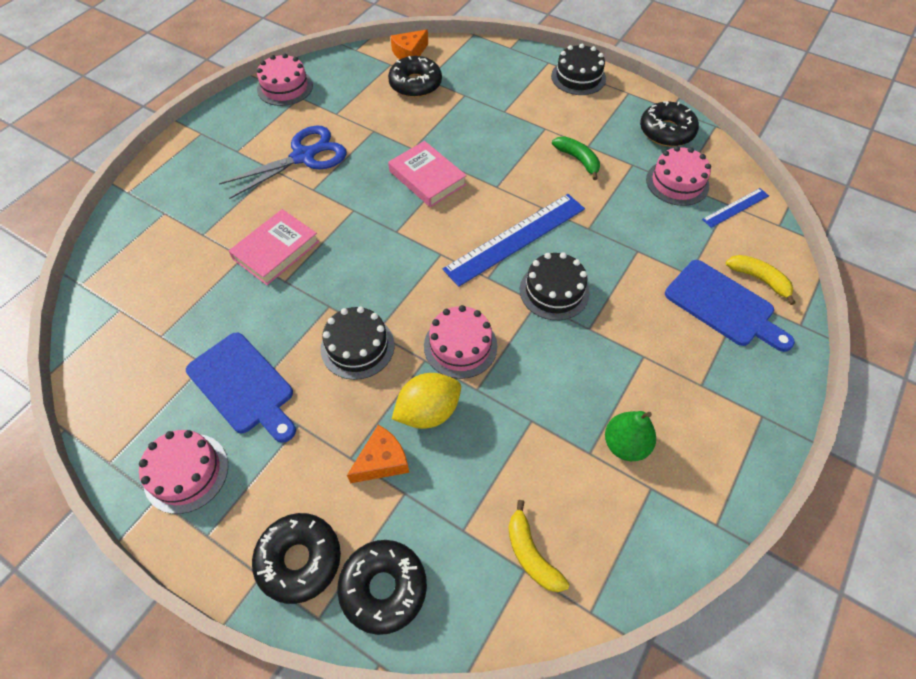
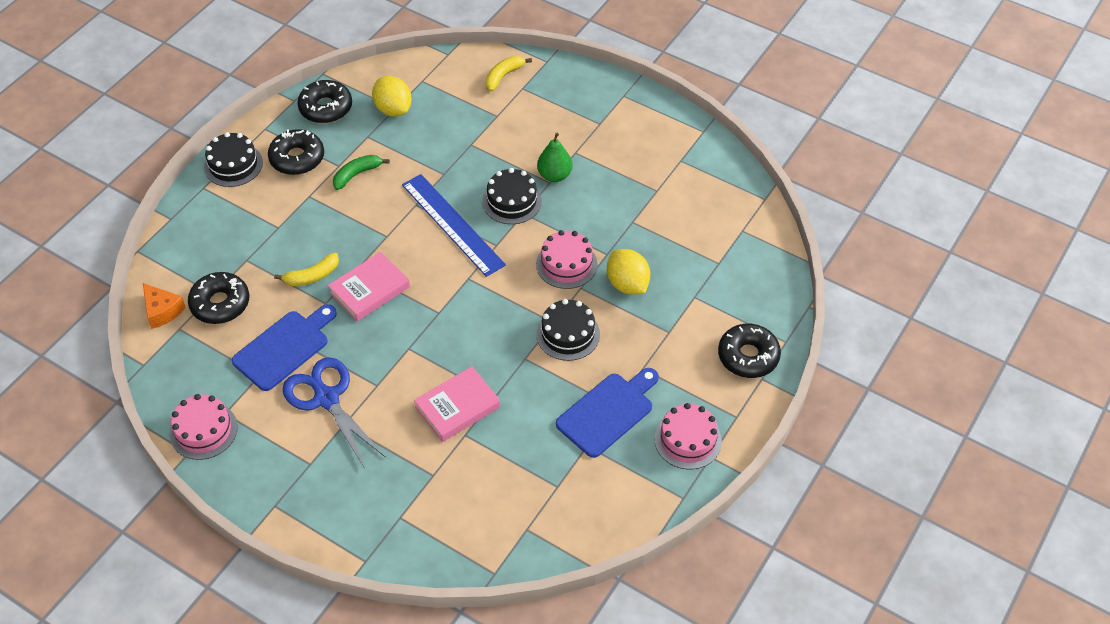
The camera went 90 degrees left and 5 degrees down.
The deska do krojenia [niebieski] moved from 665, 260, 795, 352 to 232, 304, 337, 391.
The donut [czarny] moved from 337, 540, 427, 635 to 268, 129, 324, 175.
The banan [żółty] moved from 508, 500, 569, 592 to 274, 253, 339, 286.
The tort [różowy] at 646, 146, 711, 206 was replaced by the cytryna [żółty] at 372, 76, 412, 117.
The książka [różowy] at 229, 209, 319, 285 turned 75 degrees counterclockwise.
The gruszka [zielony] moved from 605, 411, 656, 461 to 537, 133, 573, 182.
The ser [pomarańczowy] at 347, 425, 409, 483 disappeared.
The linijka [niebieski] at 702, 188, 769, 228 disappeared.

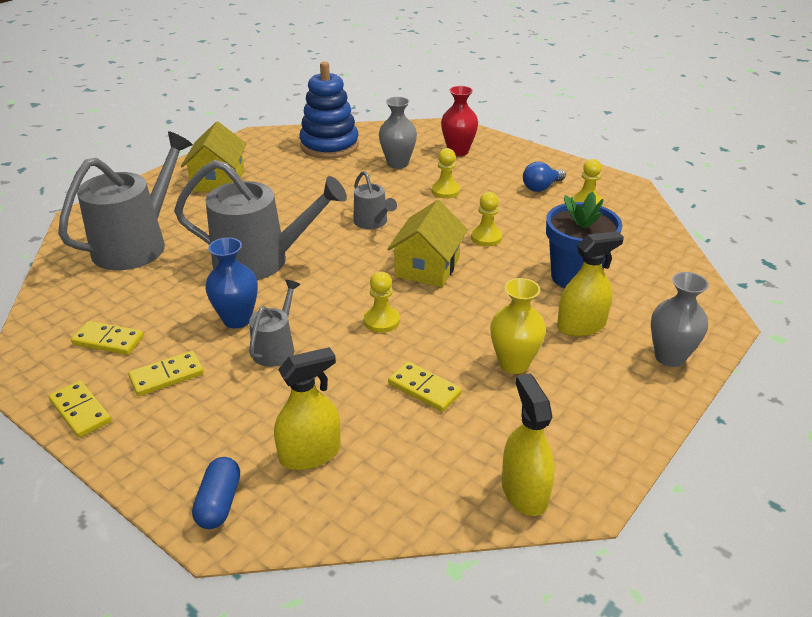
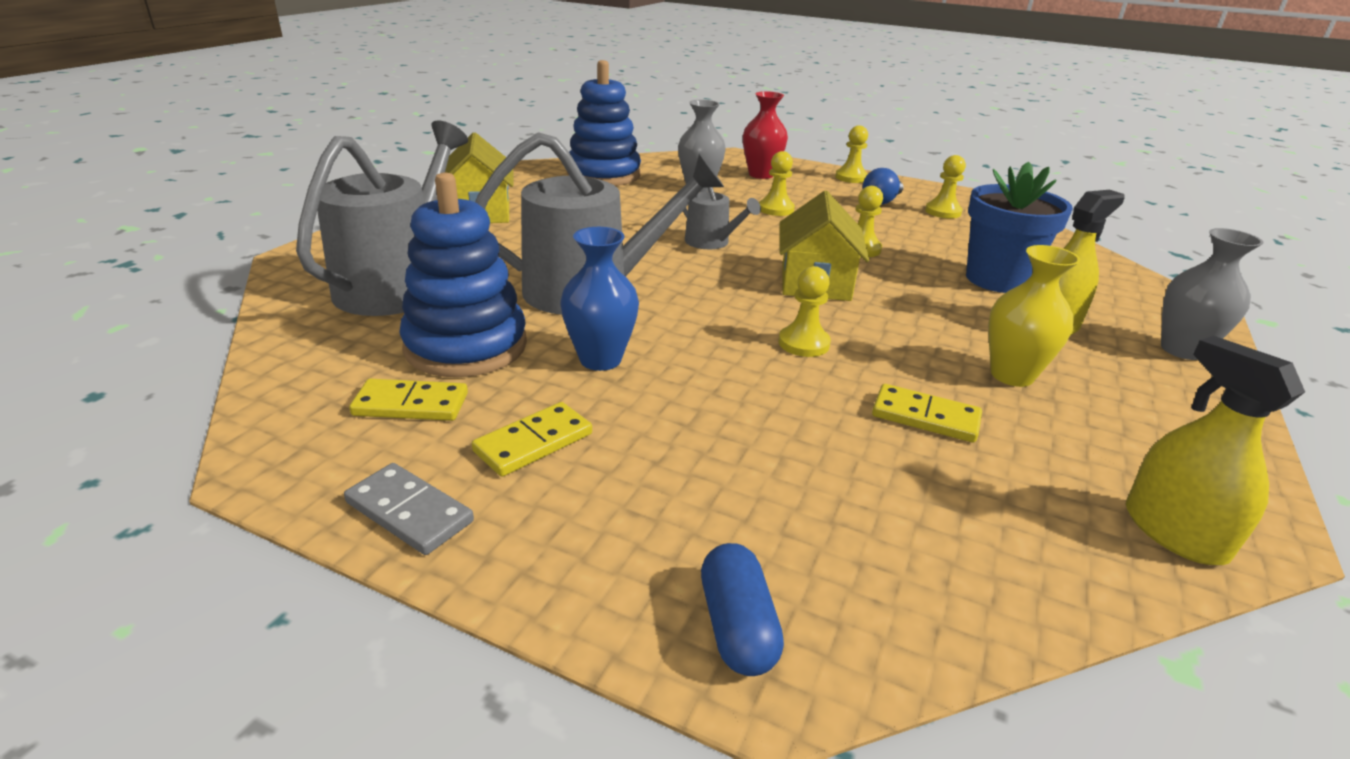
The camera went 15 degrees left and 5 degrees down.
The kostka domina [żółty] at 49, 380, 112, 438 became the kostka domina [szary] at 344, 463, 474, 555.
The zabawka nakładanka [niebieski] at 399, 172, 527, 377 appeared.
The pionek [żółty] at 835, 125, 868, 183 appeared.
The konewka [szary] at 249, 280, 300, 367 disappeared.
The spryskiwacz [żółty] at 274, 347, 341, 470 disappeared.

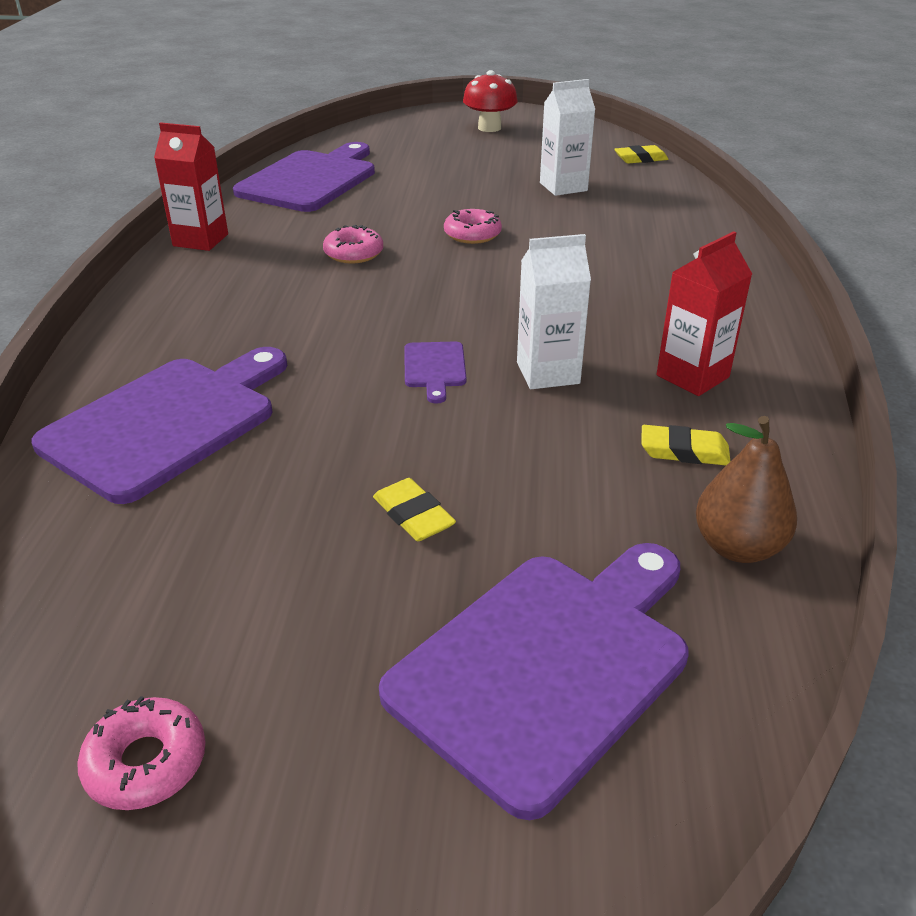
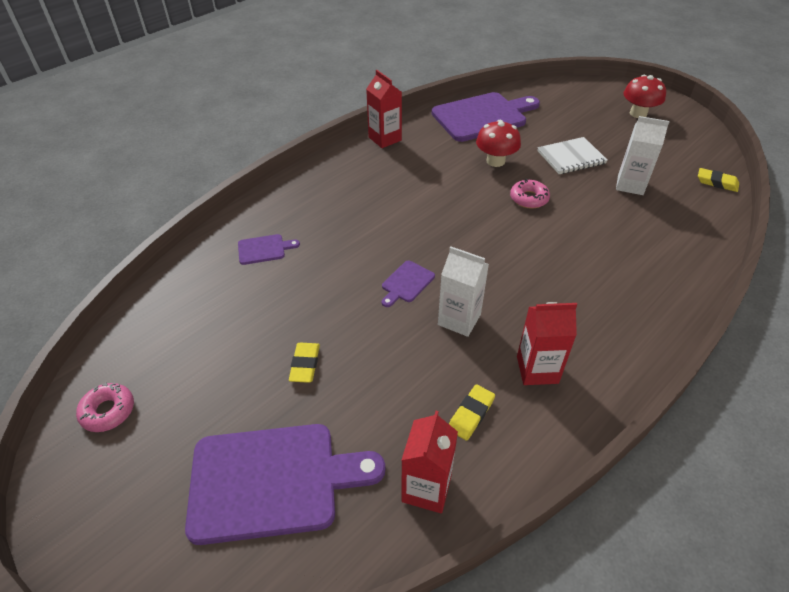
The camera went 40 degrees right and 10 degrees up.
The deska do krojenia [fioletowy] at 31, 347, 287, 504 changed to 0.44 times the size.
The gruszka [brązowy] at 696, 416, 797, 563 was replaced by the karton mleka [czerwony] at 402, 411, 458, 513.
The gumka do mazania [żółty] at 641, 425, 730, 465 turned 75 degrees clockwise.
The grzyb [czerwony] at 476, 120, 521, 167 appeared.
The zeszyt [biały] at 537, 137, 608, 174 appeared.
The donut [różowy] at 323, 225, 383, 264 disappeared.

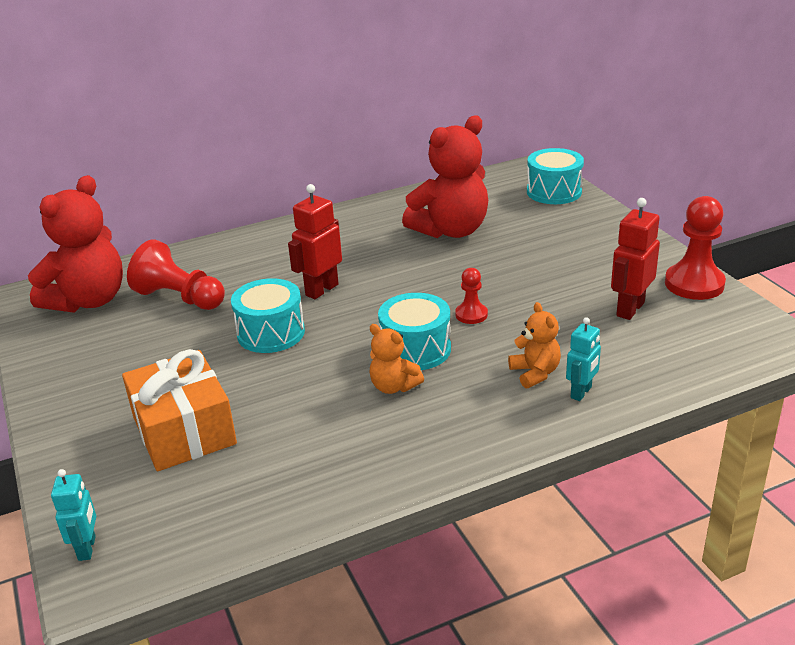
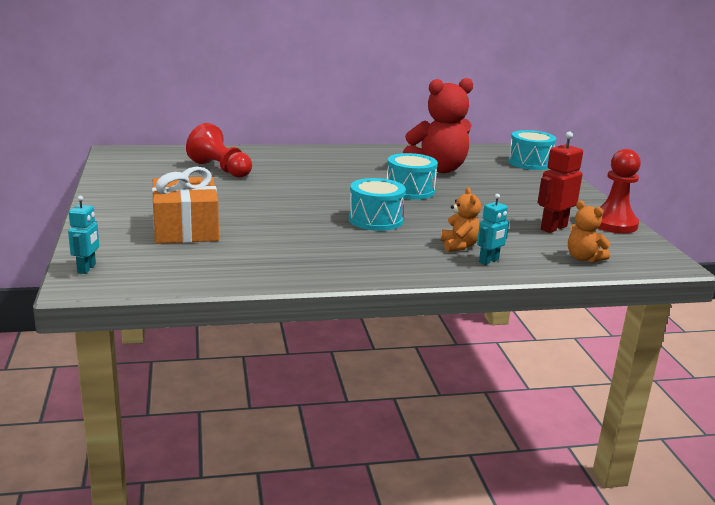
The camera went 10 degrees right and 10 degrees down.
The bęben [turkusowy] moved from 231, 278, 305, 353 to 386, 153, 438, 200.
The miś [pomarańczowy] moved from 369, 324, 424, 394 to 568, 201, 610, 262.
The miś [czerwony] at 28, 175, 123, 313 disappeared.
The robot [czerwony] at 288, 184, 342, 299 disappeared.
The pionek [czerwony] at 455, 268, 488, 324 disappeared.

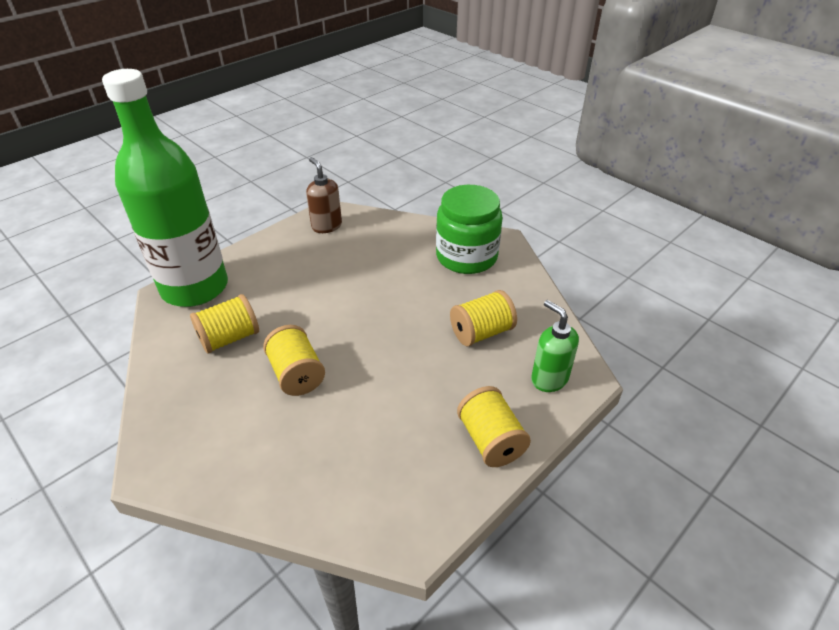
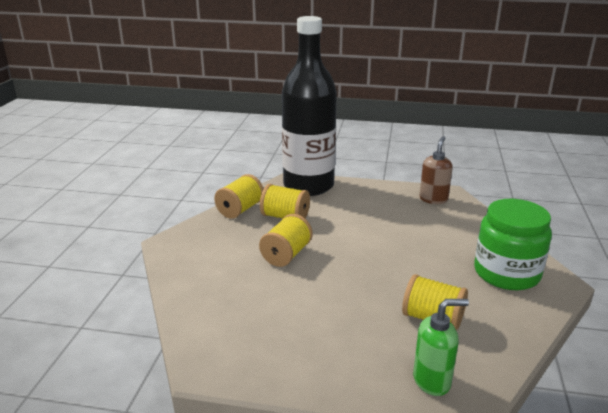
The camera went 55 degrees right and 15 degrees down.
The szpulka [żółty] moved from 457, 386, 531, 467 to 214, 174, 263, 219.
The butelka [zielony] at 102, 69, 228, 307 became the butelka [czarny] at 282, 16, 337, 196.
The dozownik mydła [zielony] at 531, 300, 579, 392 turned 60 degrees clockwise.

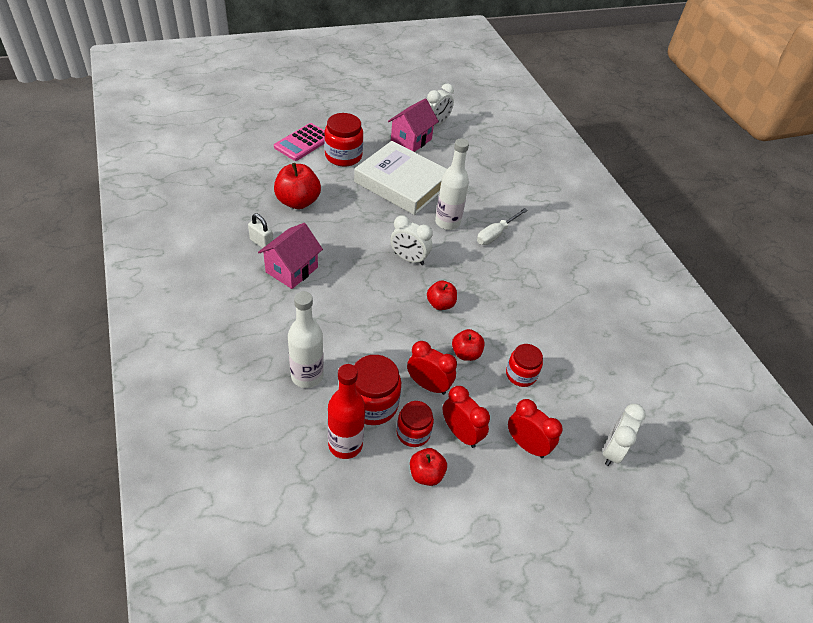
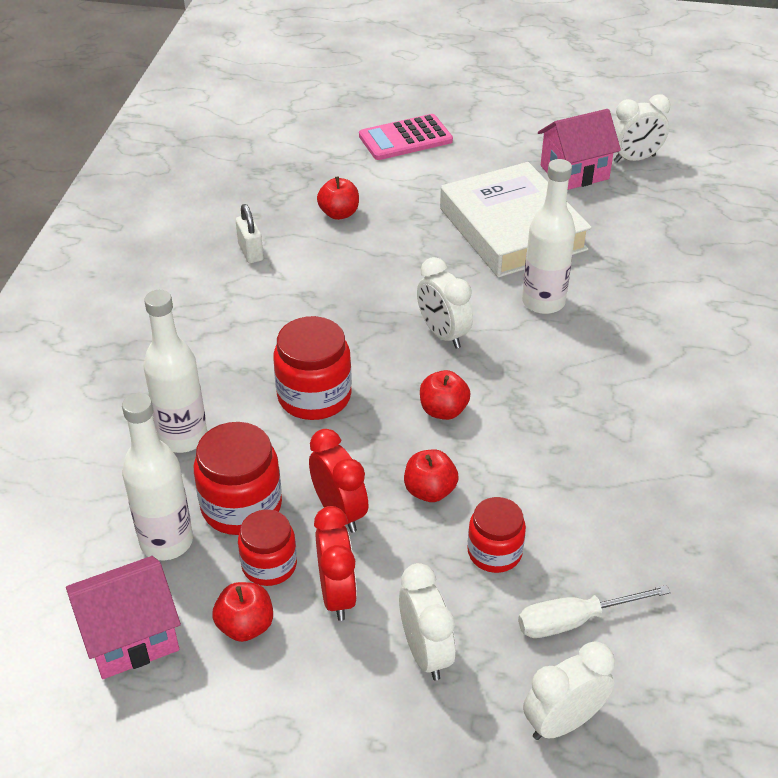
The camera went 35 degrees right and 5 degrees down.
The domek [różowy] moved from 258, 223, 323, 289 to 66, 556, 181, 679.
The butelka [czerwony] at 328, 364, 365, 459 became the butelka [biały] at 122, 393, 193, 560.
The słoik [czerwony] moved from 324, 113, 363, 166 to 273, 316, 352, 420.
The jabłko [czerwony] at 274, 163, 321, 209 changed to 0.60 times the size.
The budzik [czerwony] at 508, 399, 563, 458 became the budzik [biały] at 399, 563, 456, 680.
The śrubokręt [biały] moved from 477, 208, 528, 245 to 518, 585, 671, 638.

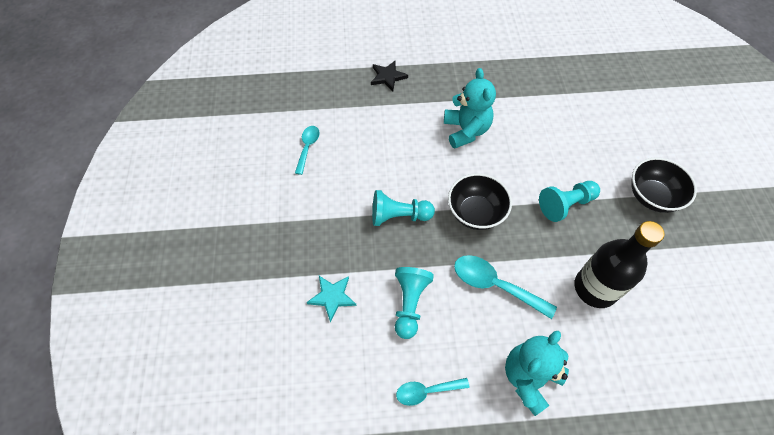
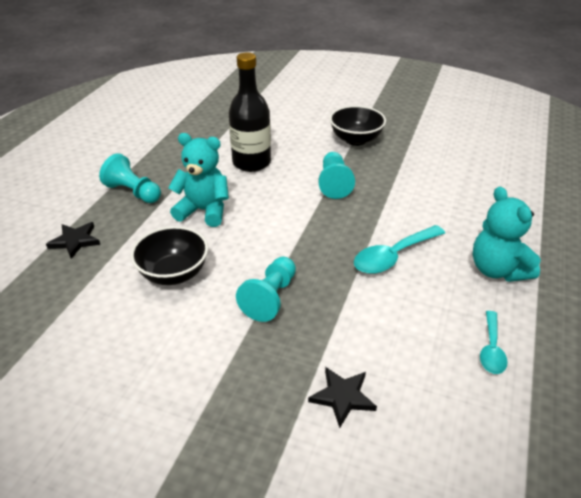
The camera went 65 degrees left and 20 degrees down.
The pionek [turkusowy] moved from 395, 267, 434, 339 to 99, 153, 161, 203.
The miska [czarny] moved from 448, 173, 512, 230 to 131, 226, 208, 285.
The butelka [czarny] moved from 574, 221, 664, 308 to 229, 52, 271, 172.
The gwiazda [turkusowy] at 307, 276, 356, 322 became the gwiazda [czarny] at 308, 367, 377, 428.
The łyżka [turkusowy] at 295, 126, 320, 175 disappeared.

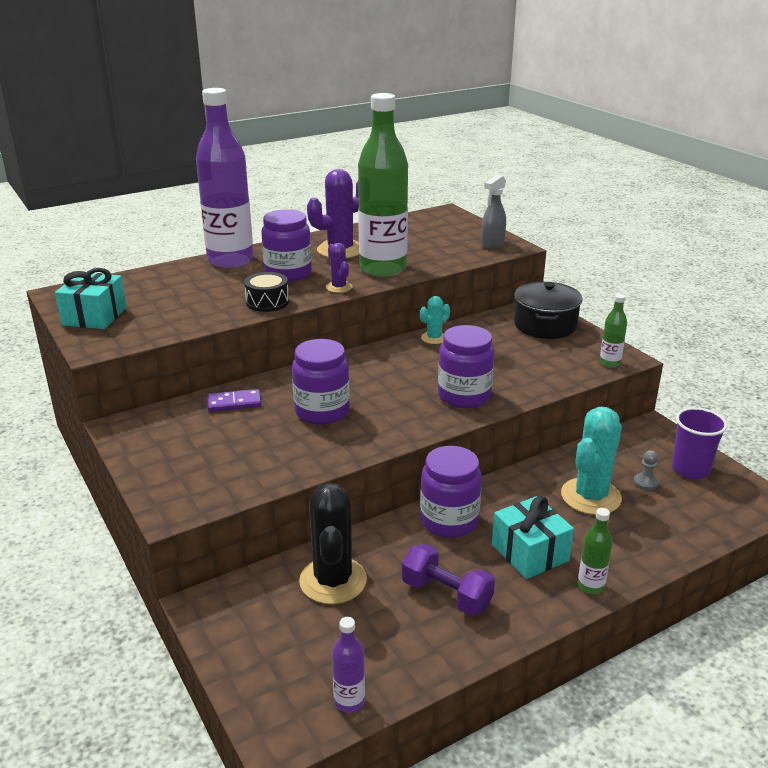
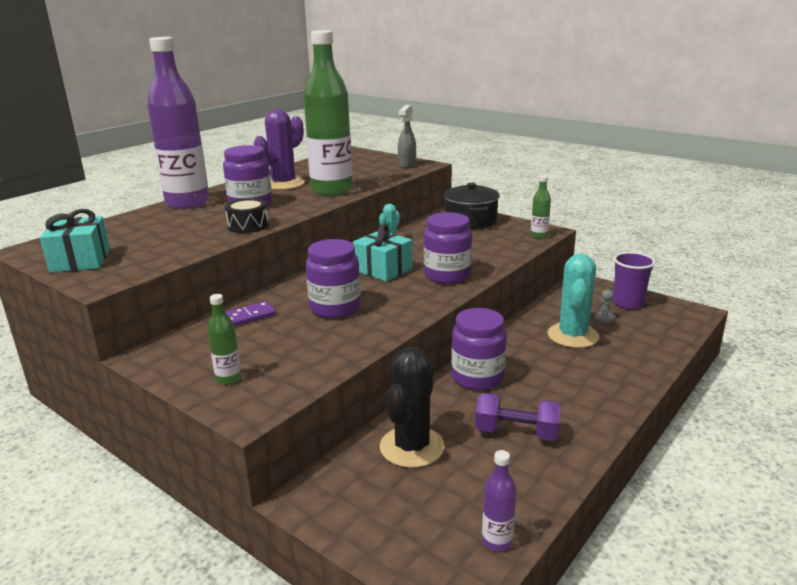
The camera went 20 degrees left and 5 degrees down.
The butelka [zielony] moved from 578, 508, 613, 594 to 207, 294, 242, 384.
The prezent [turkusowy] moved from 492, 496, 574, 579 to 353, 224, 412, 282.
The kaktus [czarny] at 299, 483, 367, 604 turned 45 degrees clockwise.
The kaktus [fioletowy] at 326, 243, 352, 293 disappeared.

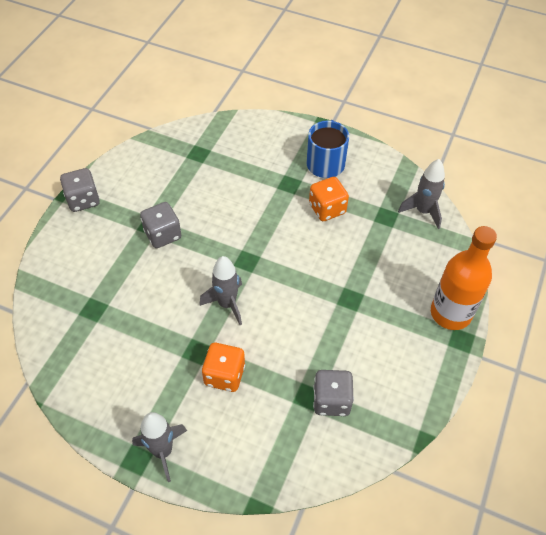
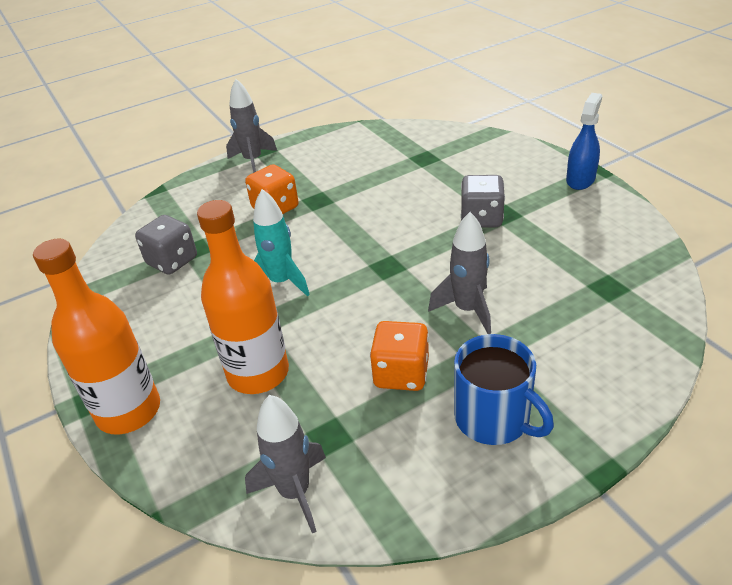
The camera went 130 degrees right and 15 degrees down.
The butelka [pomarańczowy] at 197, 200, 289, 394 appeared.
The rakieta [turkusowy] at 253, 189, 310, 297 appeared.
The rakieta [szary] moved from 199, 256, 242, 325 to 428, 212, 491, 334.
The kostka do gry [szary] at 60, 168, 100, 212 was replaced by the spryskiwacz [niebieski] at 566, 93, 602, 190.

